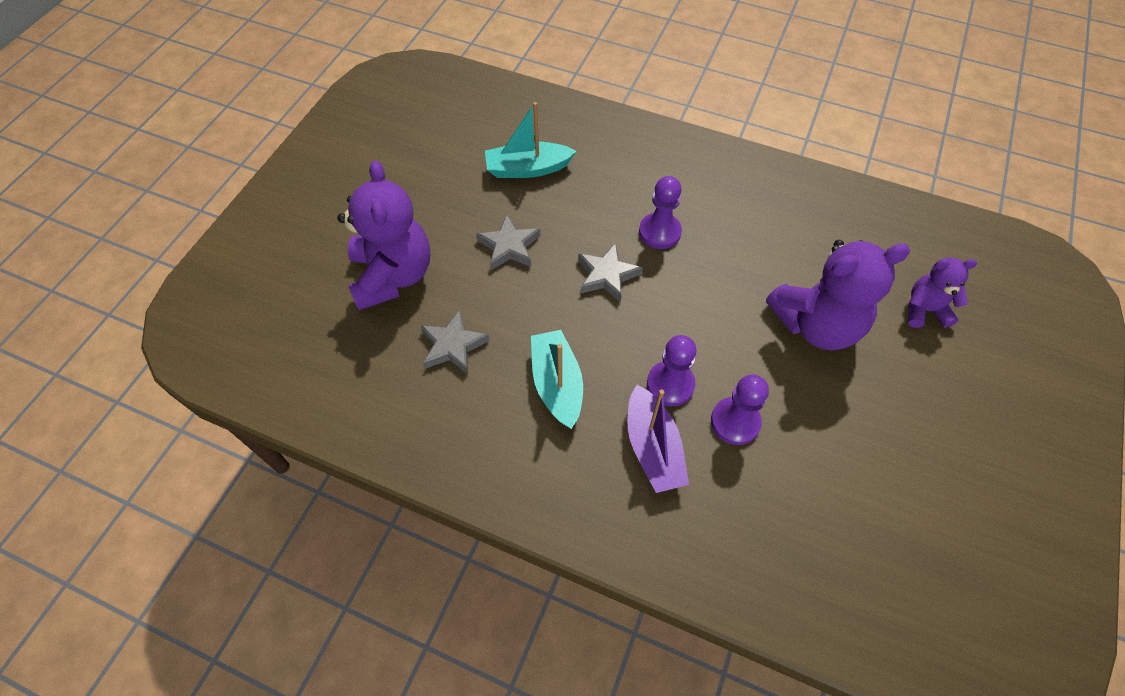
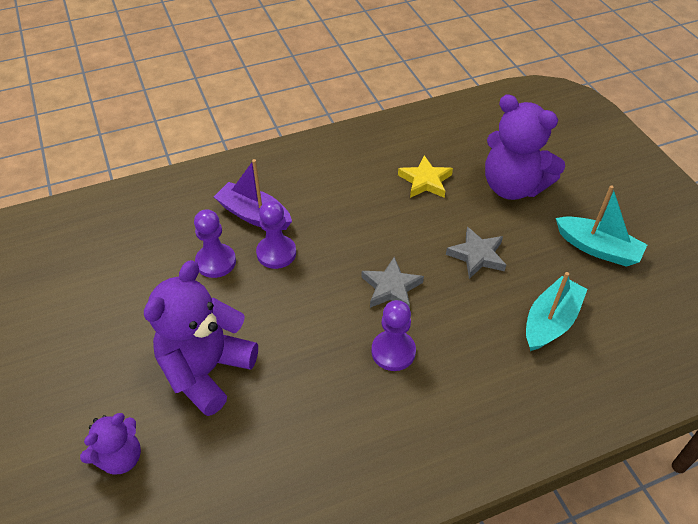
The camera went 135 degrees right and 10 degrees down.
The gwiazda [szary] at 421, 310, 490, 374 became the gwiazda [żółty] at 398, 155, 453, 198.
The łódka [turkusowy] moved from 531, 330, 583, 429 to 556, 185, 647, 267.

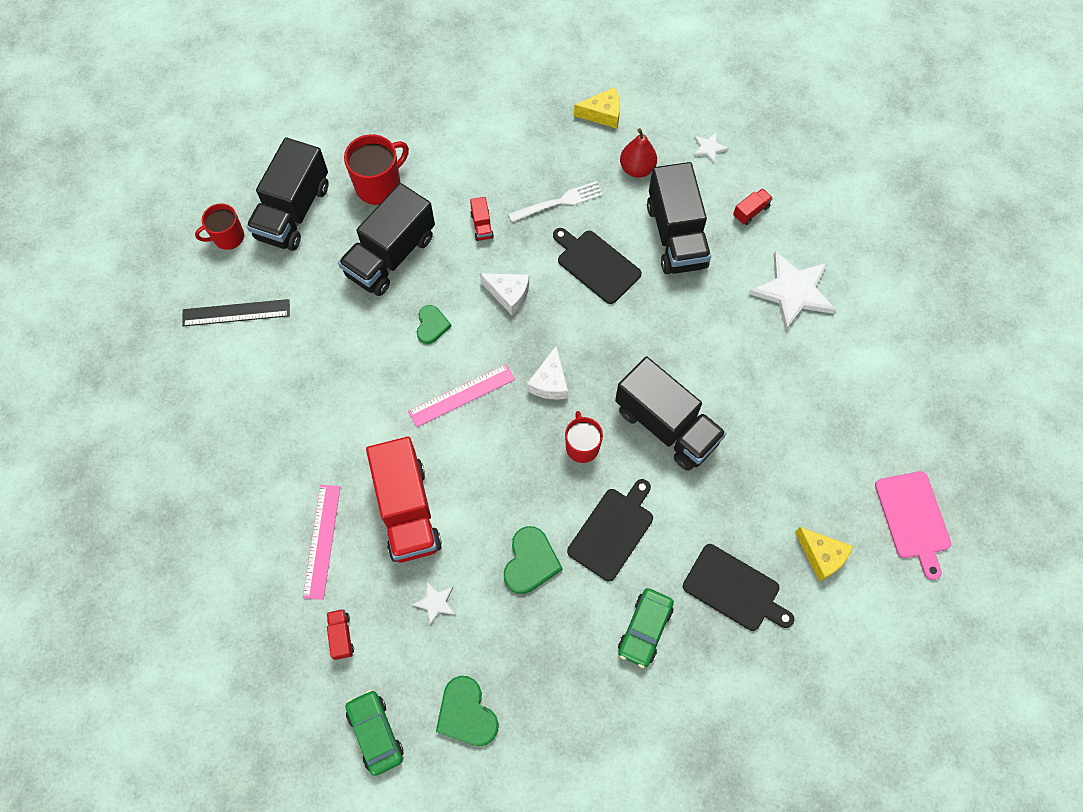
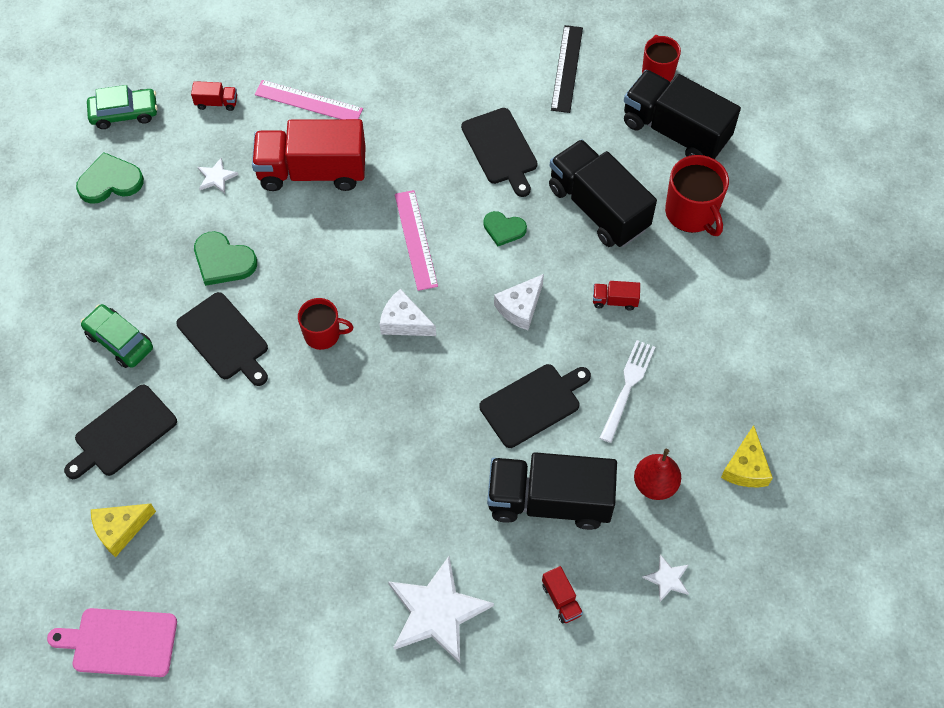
The camera went 105 degrees right and 5 degrees down.
The deska do krojenia [czarny] at 461, 108, 538, 197 appeared.
The widelec [biały] at 508, 181, 603, 222 turned 150 degrees counterclockwise.
The ciężarówka [czarny] at 615, 356, 726, 471 disappeared.

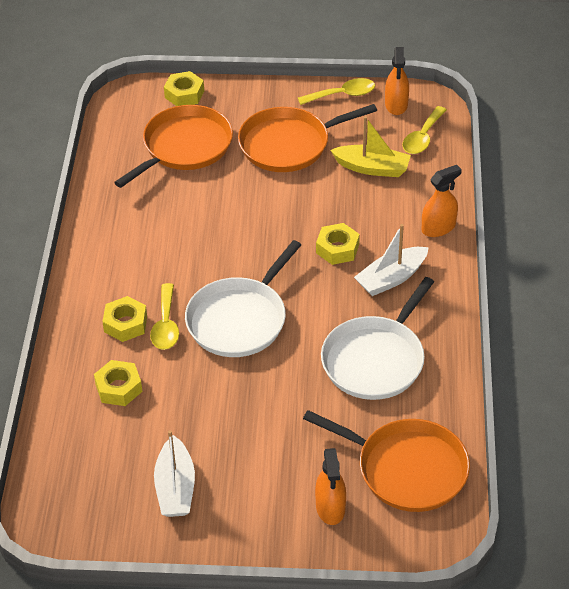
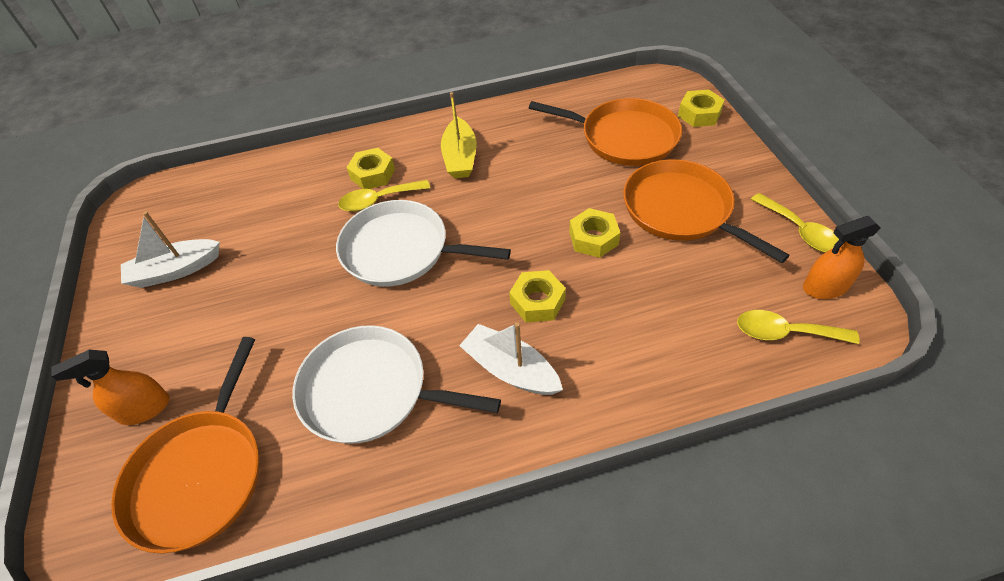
The camera went 75 degrees right and 5 degrees up.
The łódka [żółty] moved from 330, 116, 411, 177 to 441, 92, 476, 178.
The nakrętka [żółty] moved from 94, 360, 143, 406 to 569, 208, 620, 258.
The spryskiwacz [pomarańczowy] at 422, 165, 462, 237 disappeared.

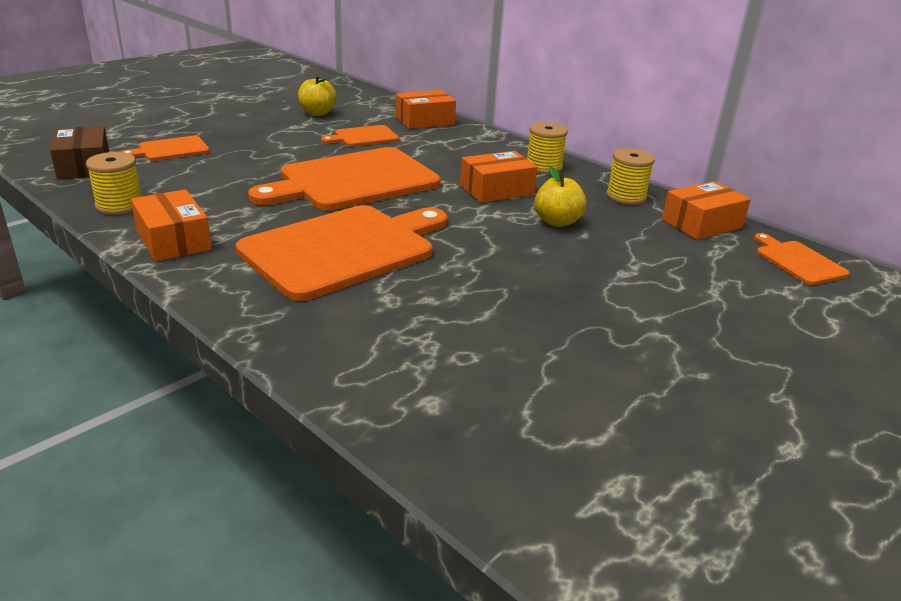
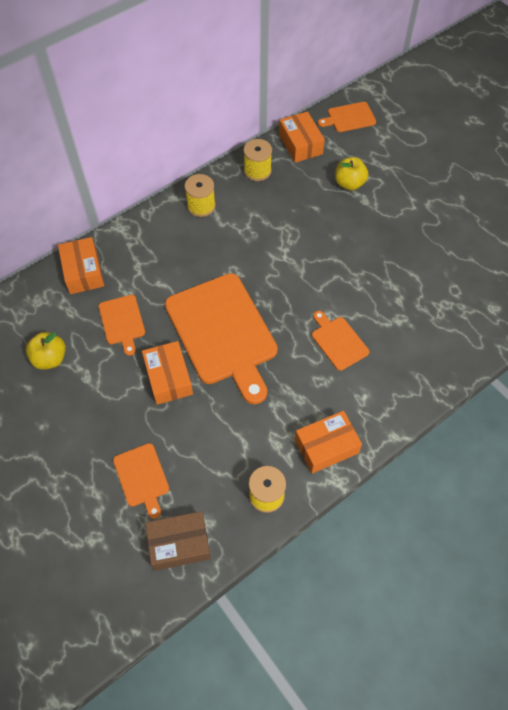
The camera went 80 degrees left and 30 degrees up.
The pudełko [pomarańczowy] moved from 460, 151, 538, 203 to 142, 341, 193, 405.
The deska do krojenia [pomarańczowy] at 235, 205, 448, 301 changed to 0.47 times the size.
The jabłko [żółty] moved from 534, 167, 586, 227 to 335, 157, 368, 191.

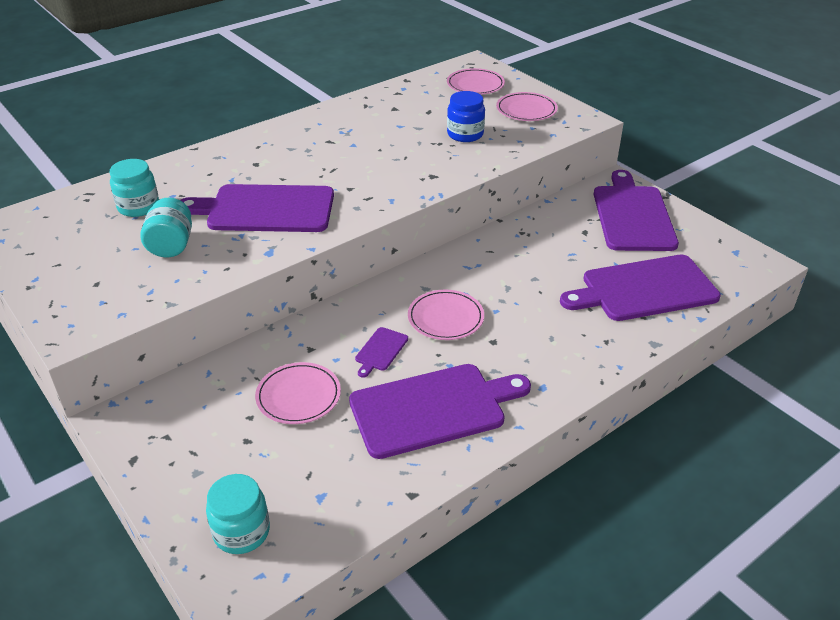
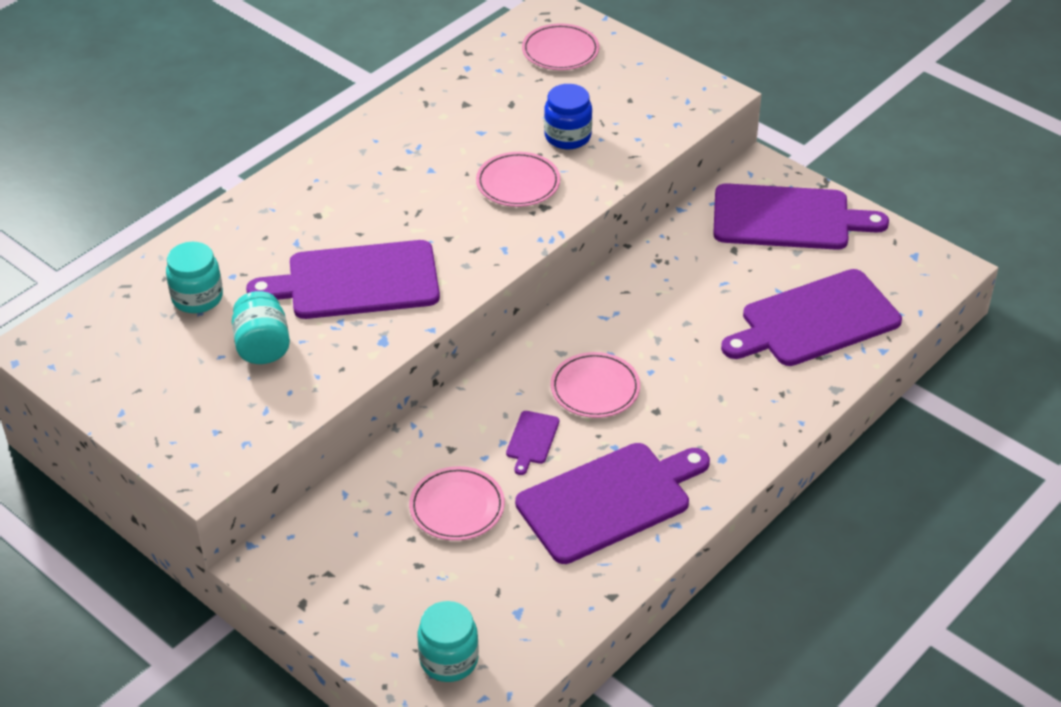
The camera went 10 degrees left and 5 degrees up.
The talerz [różowy] moved from 496, 92, 558, 121 to 476, 152, 560, 207.
The deska do krojenia [fioletowy] at 594, 170, 679, 251 turned 105 degrees clockwise.

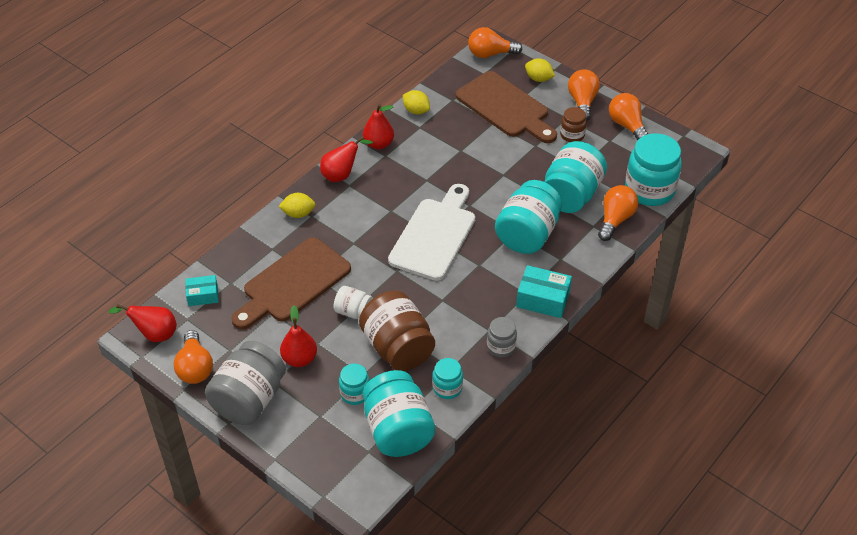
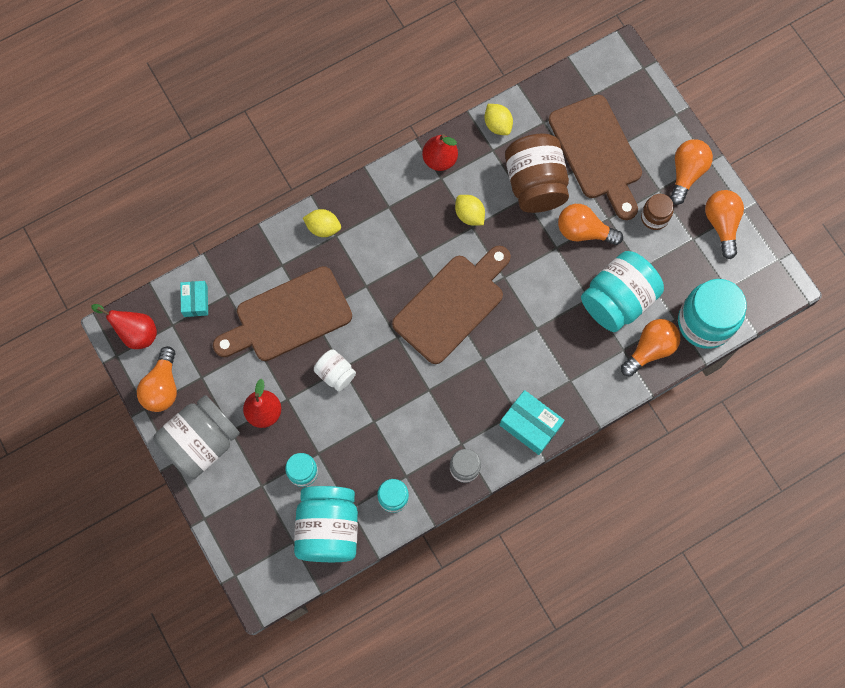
The camera went 20 degrees right and 25 degrees up.
The pudełko [turkusowy] at 185, 275, 219, 306 turned 75 degrees clockwise.
The deska do krojenia [biały] at 388, 184, 475, 281 became the deska do krojenia [brązowy] at 392, 246, 511, 364.
The cytryna [żółty] moved from 525, 58, 555, 82 to 455, 195, 485, 225.
The słoik [brązowy] moved from 359, 291, 435, 371 to 505, 134, 569, 213.
The żarówka [pomarańczowy] moved from 468, 27, 522, 58 to 558, 204, 623, 245.
The gruszka [czerwony] at 320, 136, 373, 182 disappeared.
The słoik [turkusowy] at 495, 180, 562, 254 disappeared.

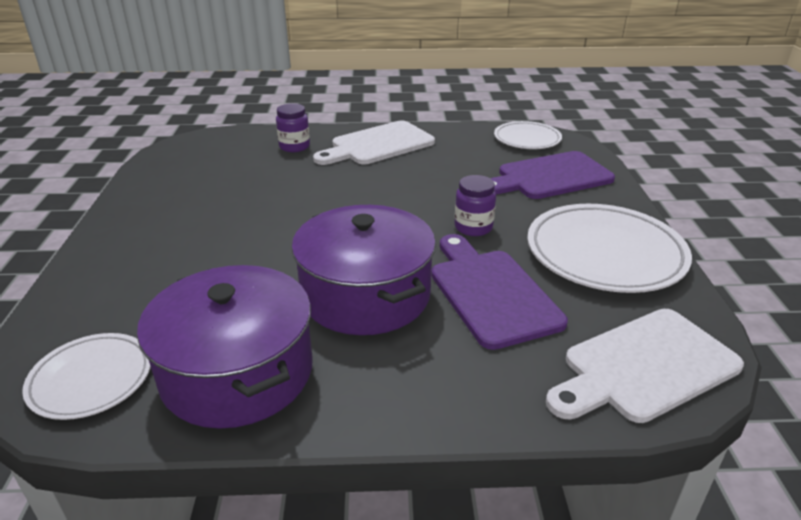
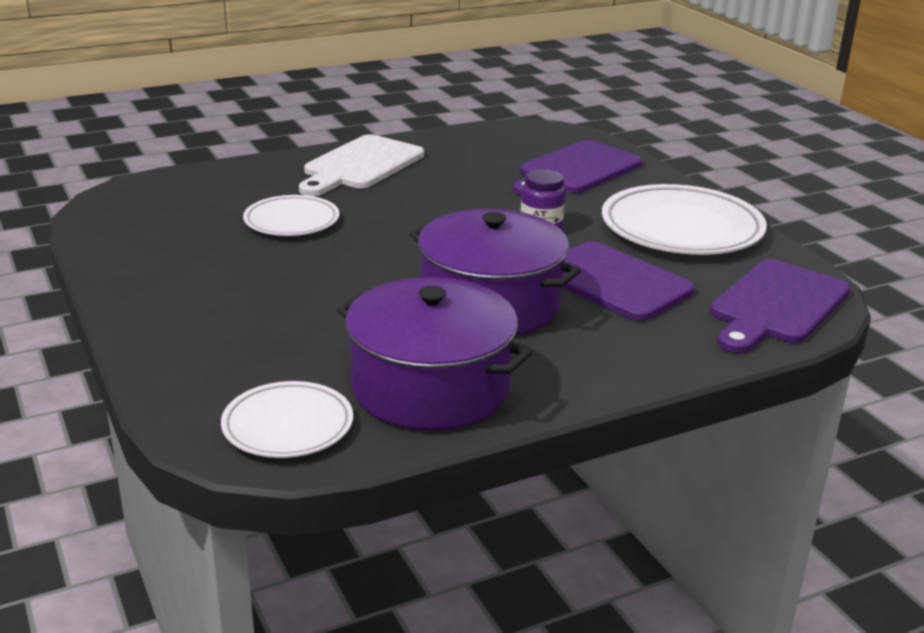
The camera went 25 degrees left and 5 degrees down.
The talerz [biały] moved from 494, 121, 562, 149 to 243, 195, 339, 236.
The deska do krojenia [biały] at 546, 309, 744, 423 became the deska do krojenia [fioletowy] at 710, 259, 851, 354.
The słoik [fioletowy] at 276, 103, 310, 152 disappeared.

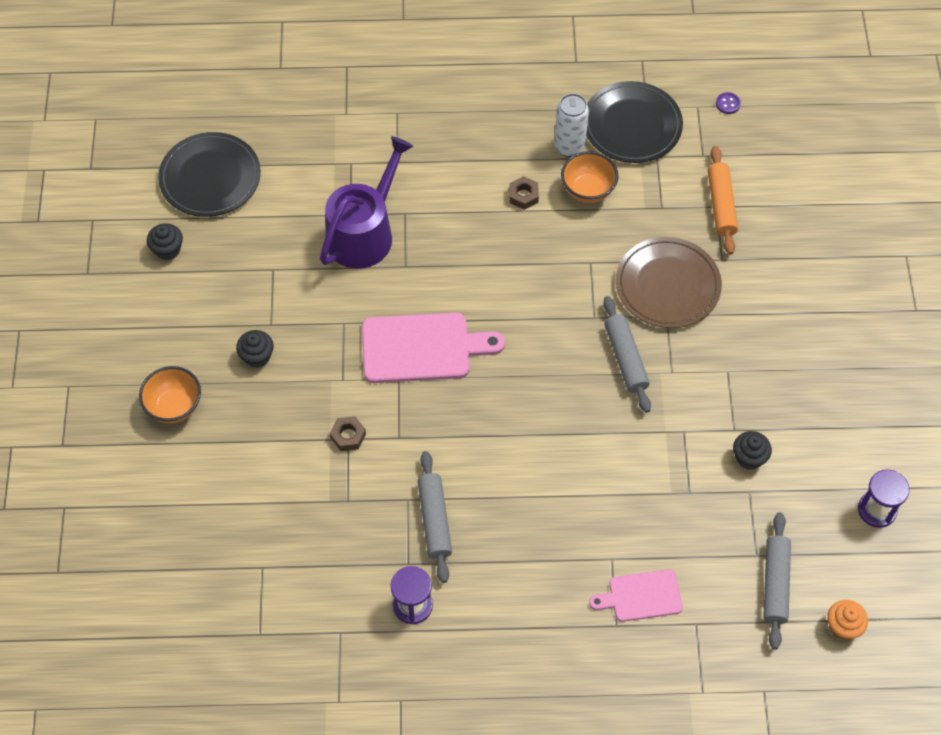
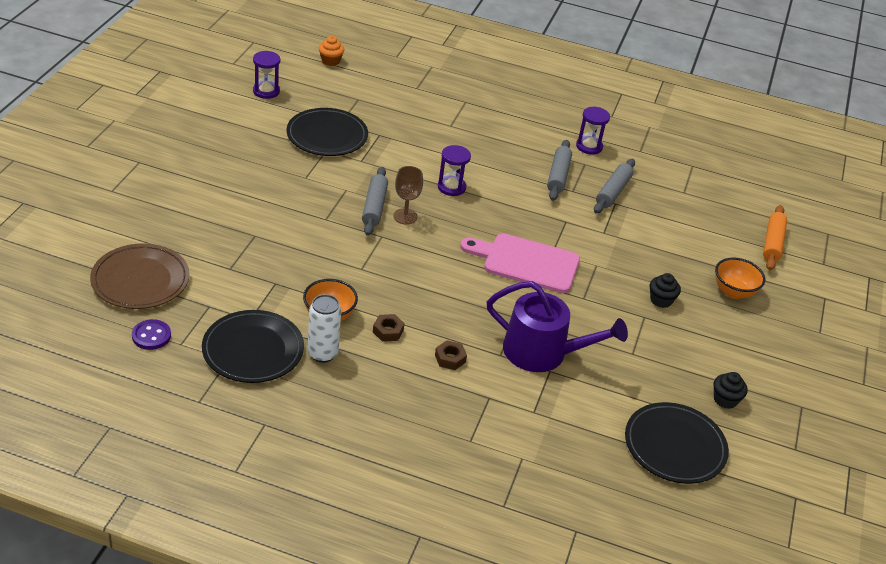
The camera went 165 degrees left and 20 degrees down.
The talerz [brązowy] moved from 616, 237, 722, 328 to 90, 243, 190, 309.
The guzik [fioletowy] at 716, 92, 741, 114 changed to 1.52 times the size.
The muffinka [czarny] at 733, 431, 772, 470 was replaced by the talerz [czarny] at 287, 108, 368, 156.
The kielich [brązowy] at 393, 166, 423, 224 appeared.
The nakrętka [brązowy] moved from 330, 416, 366, 451 to 435, 340, 467, 370.
The klepsydra [fioletowy] at 438, 145, 471, 196 appeared.
The konewka [fioletowy] at 320, 136, 413, 269 turned 120 degrees counterclockwise.
The wałek do ciasta [szary] moved from 763, 512, 791, 650 to 594, 159, 635, 214.
The wałek do ciasta [pomarańczowy] moved from 708, 146, 738, 255 to 763, 205, 787, 270.
The deska do krojenia [różowy] at 589, 569, 683, 622 disappeared.

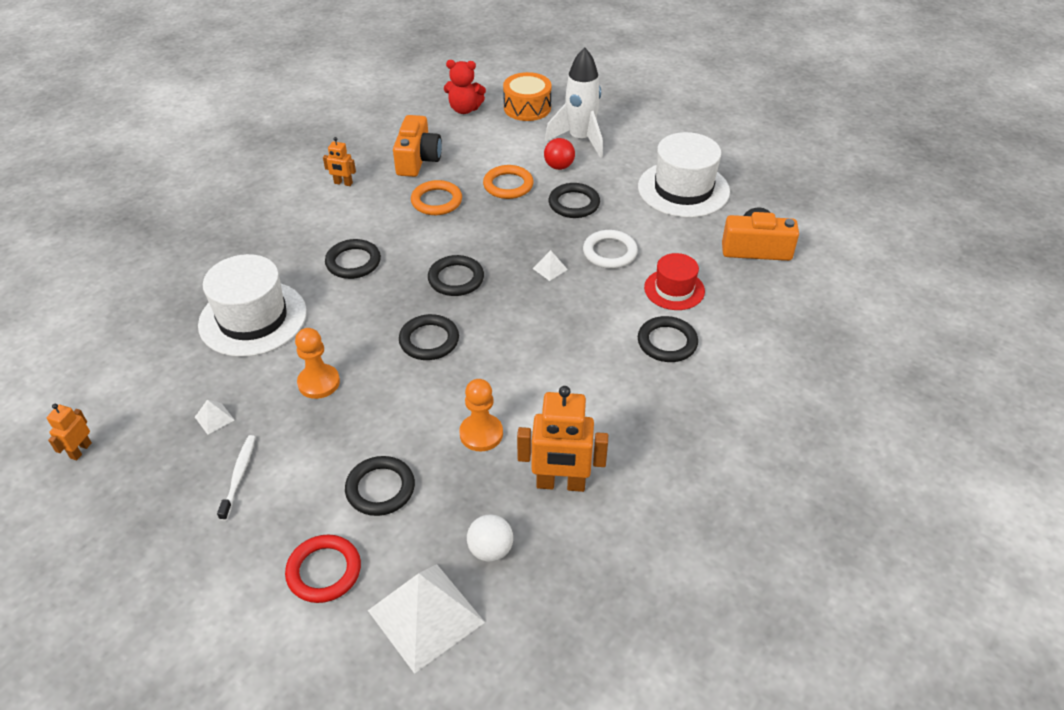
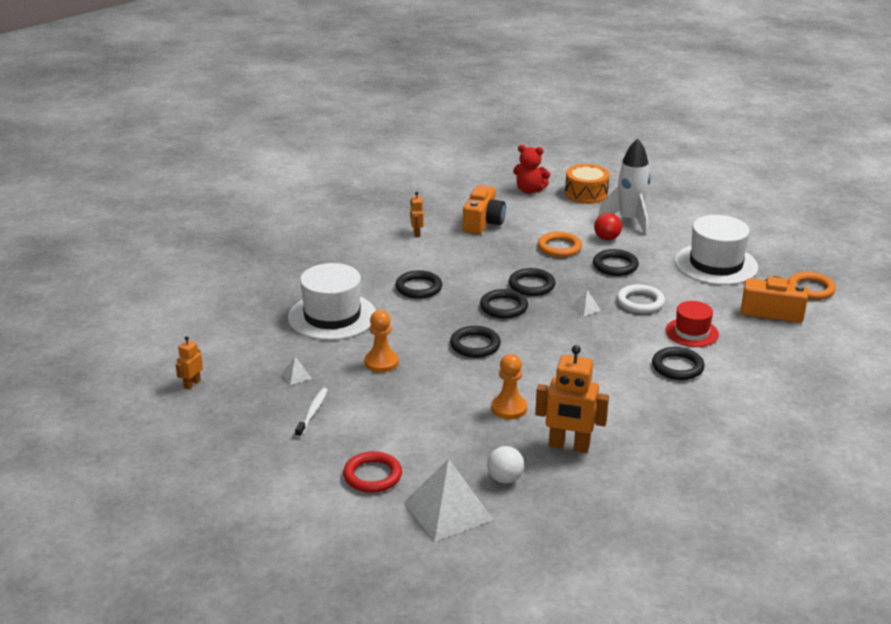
The camera went 10 degrees right and 15 degrees down.
The robot [pomarańczowy] at 323, 137, 356, 186 turned 60 degrees clockwise.
The pierścień [czarny] moved from 345, 456, 415, 516 to 509, 268, 555, 296.
The pierścień [pomarańczowy] moved from 411, 180, 462, 215 to 788, 272, 836, 300.

